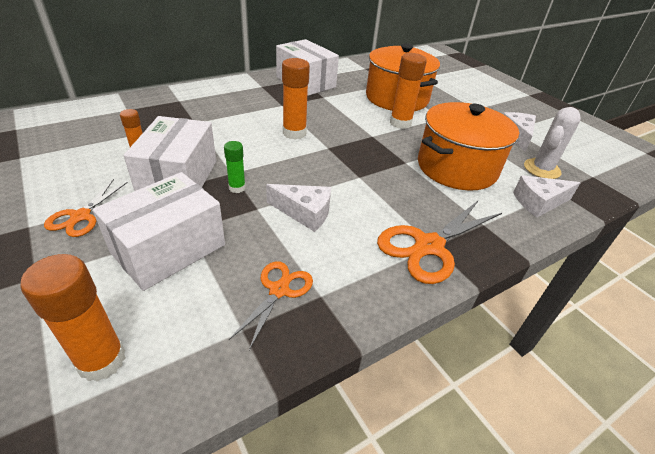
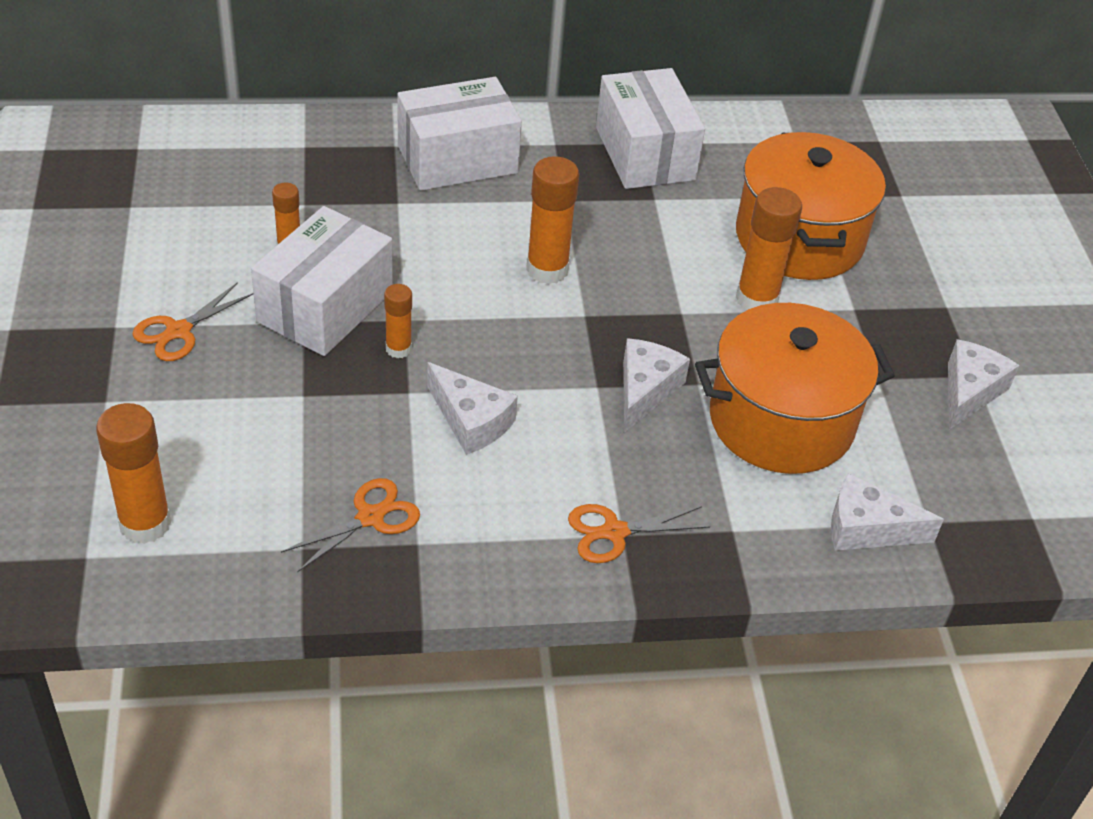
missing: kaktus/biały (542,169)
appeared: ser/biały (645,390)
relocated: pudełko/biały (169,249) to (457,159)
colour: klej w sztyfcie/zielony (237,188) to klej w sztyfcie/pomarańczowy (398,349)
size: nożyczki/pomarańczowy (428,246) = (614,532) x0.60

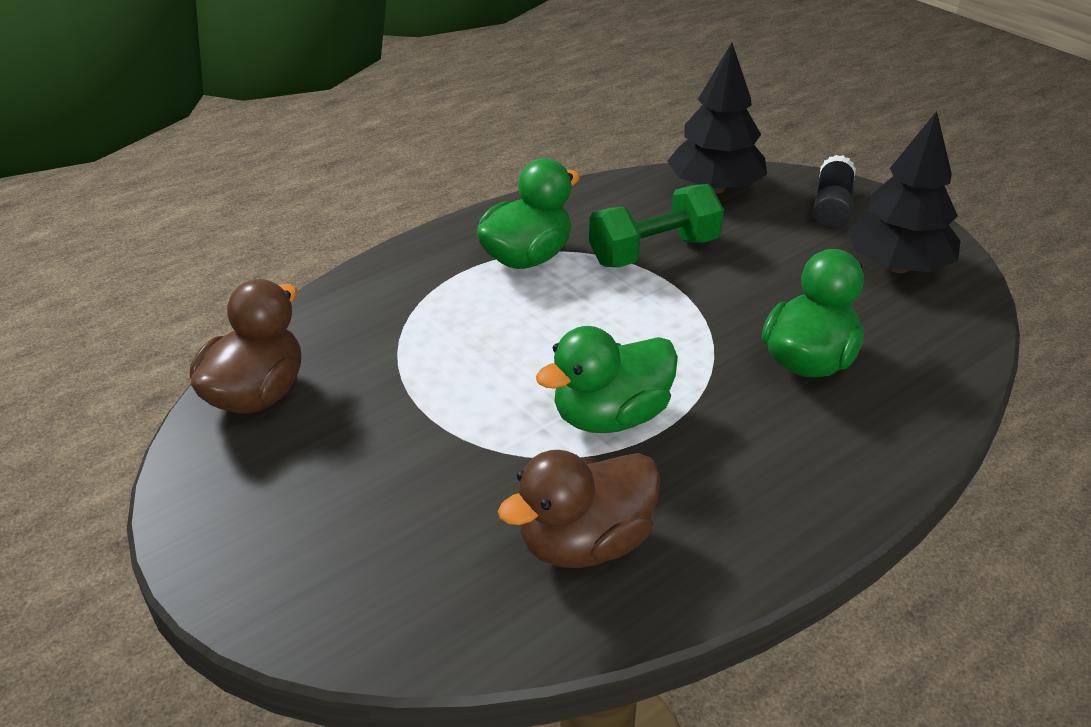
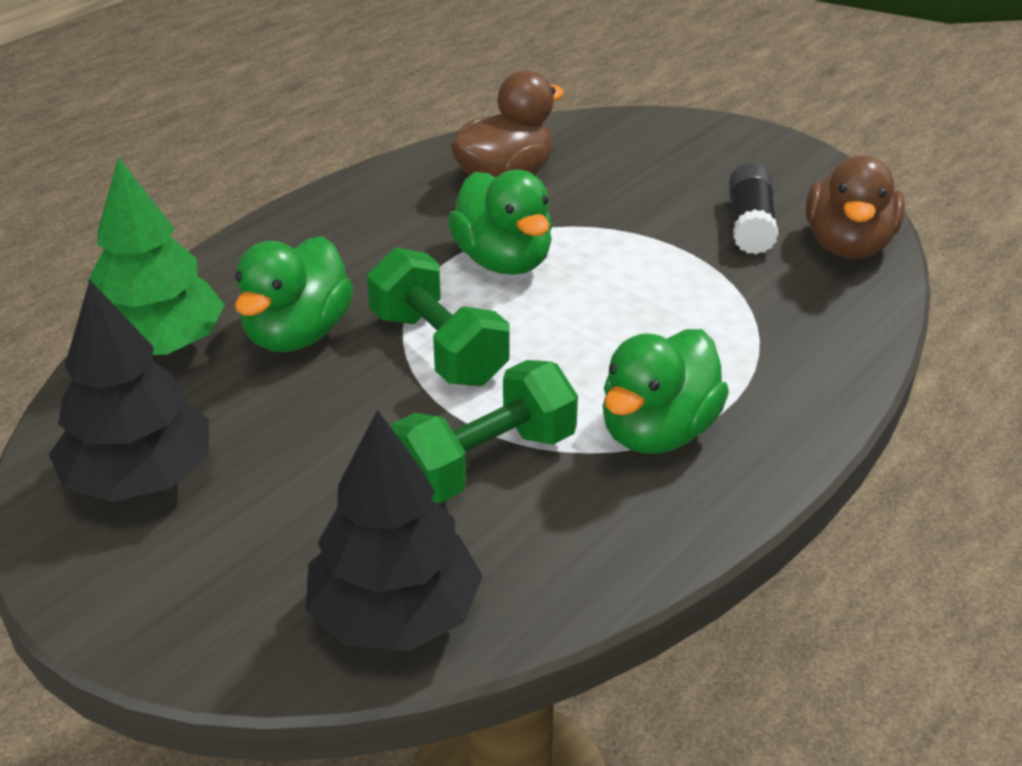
appeared: drzewko/zielony (159,345); hantel/zielony (438,348)
relocated: klej w sztyfcie/czarny (831,207) to (750,225)
spun: kaczka/zielony (610,417) = (503,261) 105 degrees clockwise

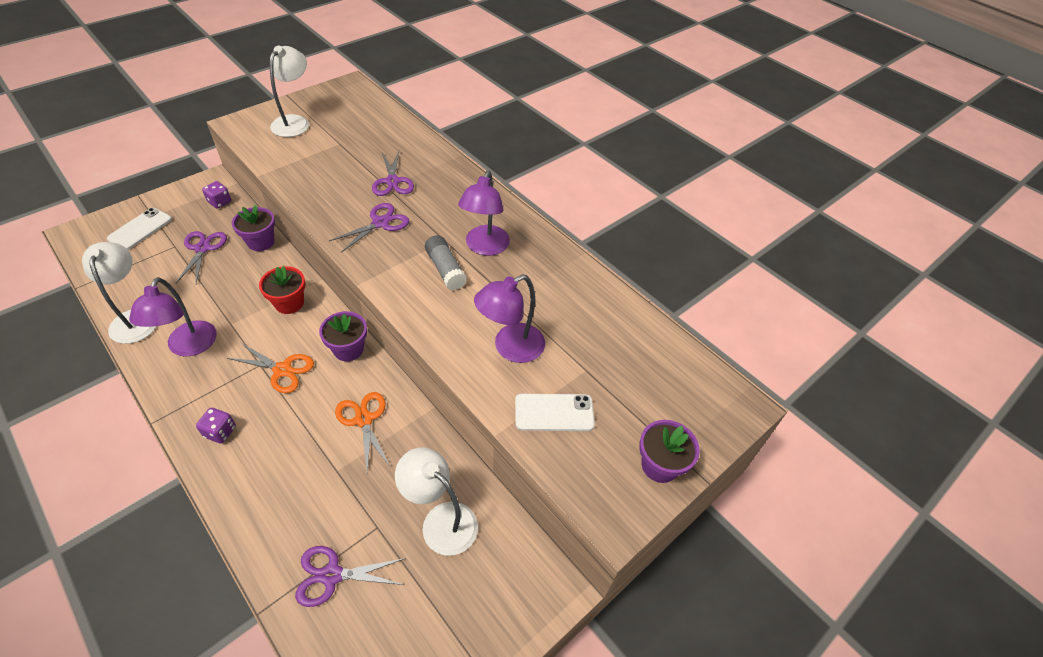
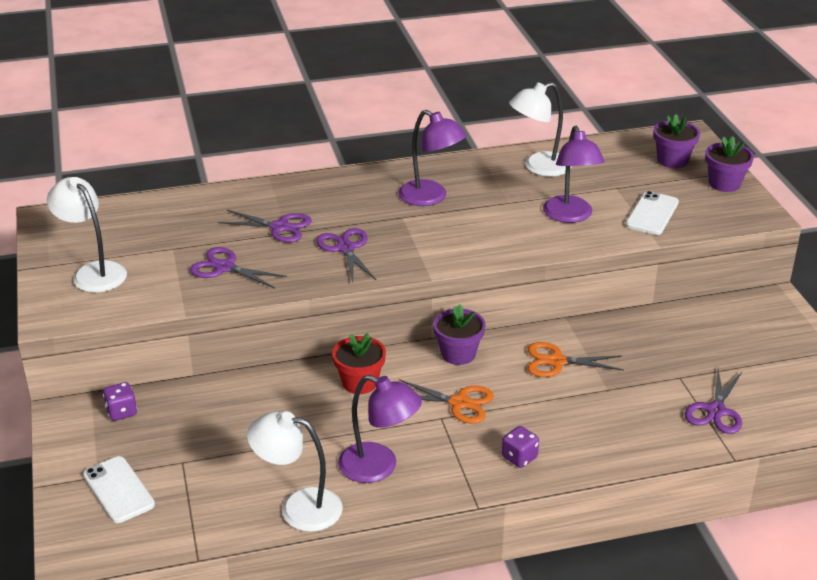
missing: klej w sztyfcie/szary (445,269)
relocated: nożyczki/fioletowy (203,248) to (224,267); lampka/biały (441,520) to (538,167); doniczka/fioletowy (261,242) to (672,160)
spun: nożyczki/pomarańczowy (282,370) = (459,403) 60 degrees clockwise

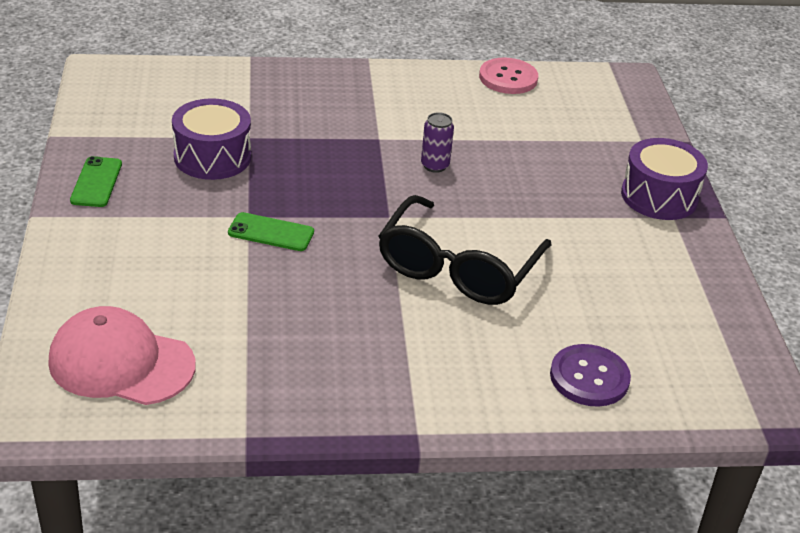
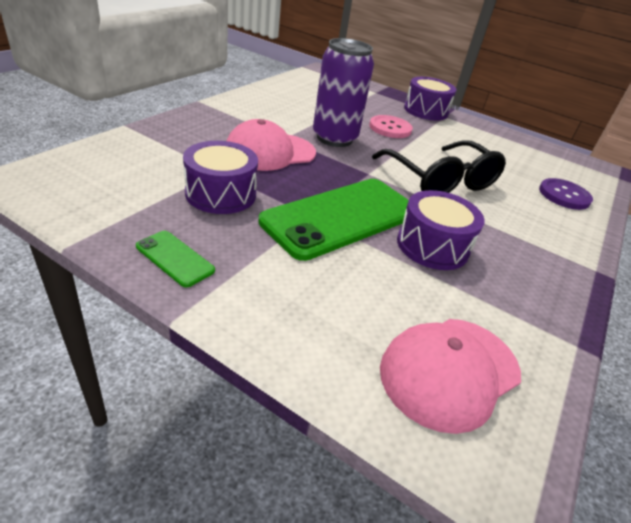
appeared: czapka/różowy (270,152); bęben/fioletowy (432,246)
relocated: guzik/różowy (508,78) to (390,128)
size: telefon/zielony (271,232) = (341,217) x2.32; puszka/fioletowy (435,165) = (334,138) x2.26

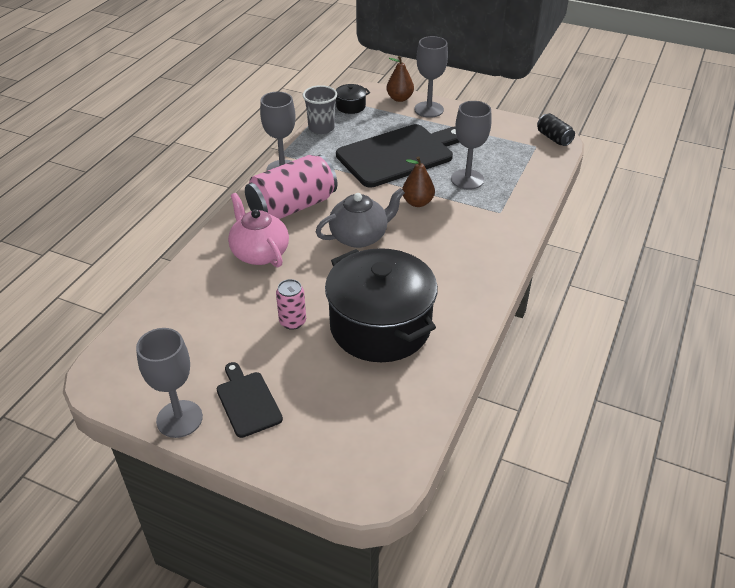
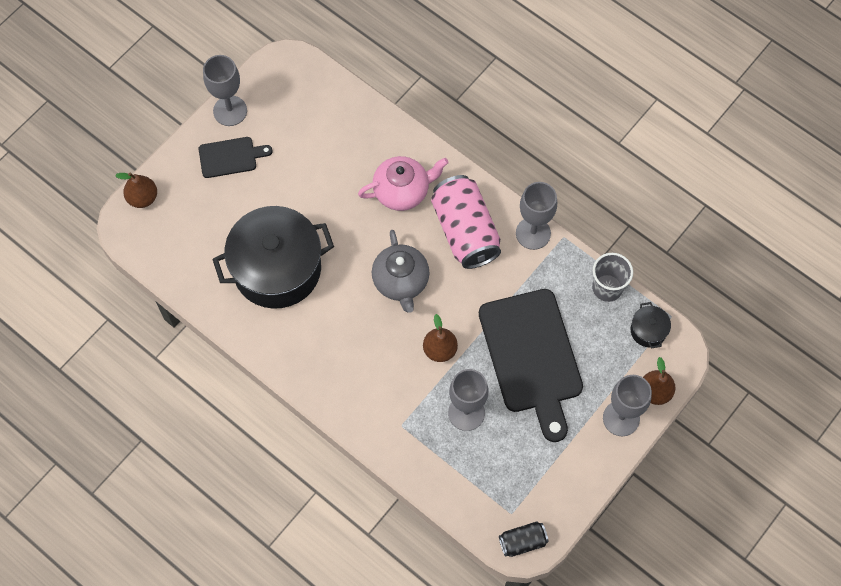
missing: puszka/różowy (292,321)
appeared: gruszka/brązowy (142,198)

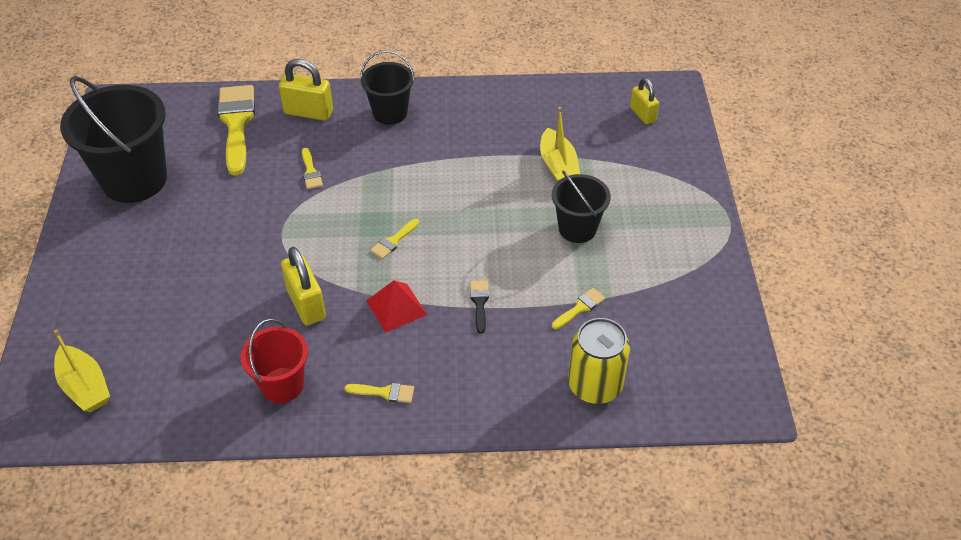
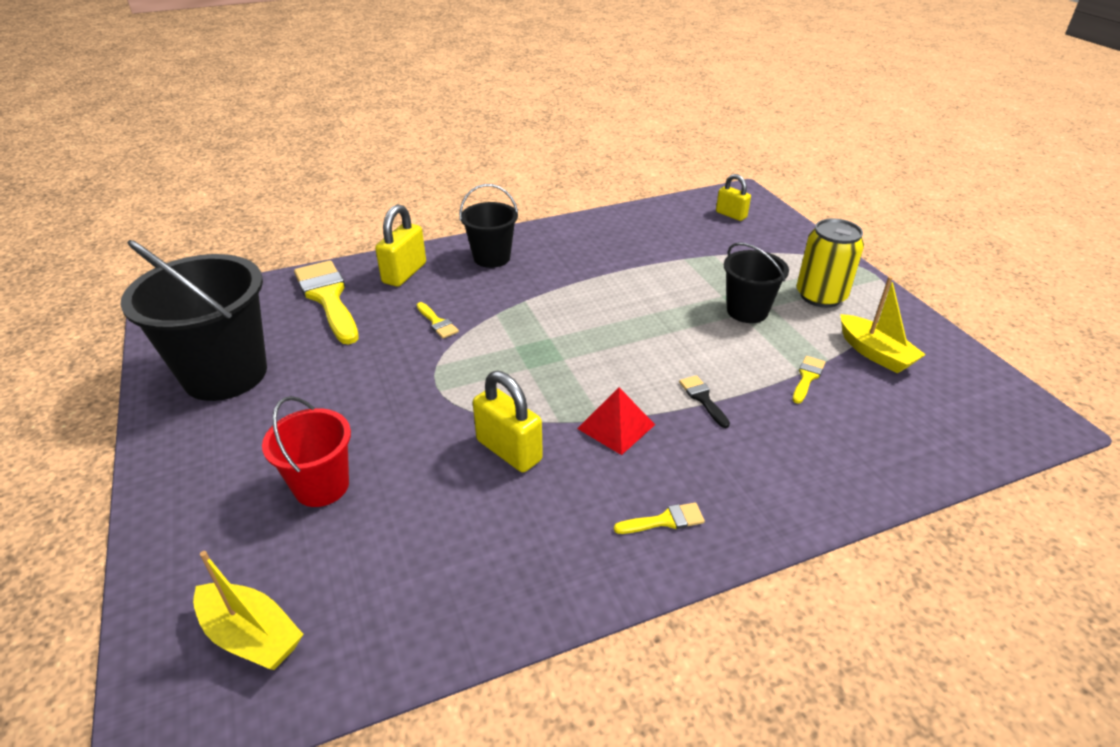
missing: pędzel/żółty (393,241)
relocated: wiadro/czerwony (282,385) to (321,486); puszka/żółty (595,385) to (820,296); łódka/żółty (558,165) to (875,353)
spun: kłódka/żółty (308,112) = (404,273) 60 degrees counterclockwise

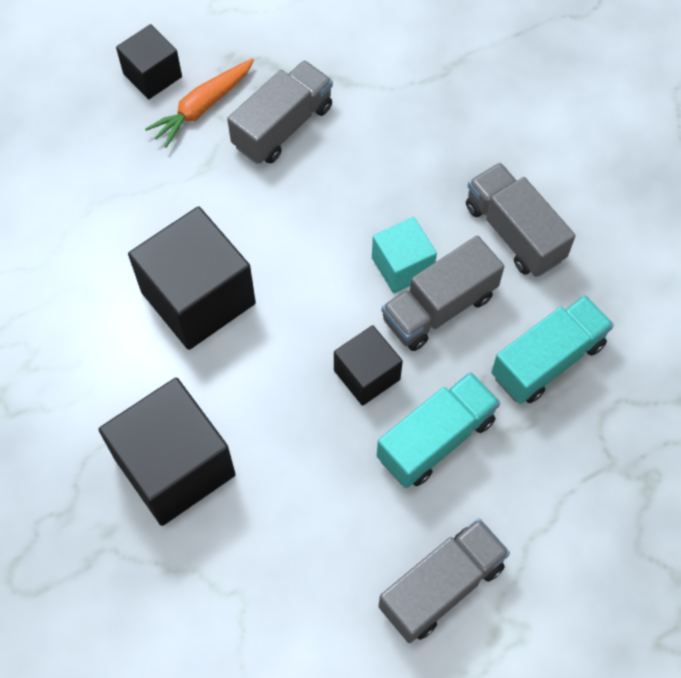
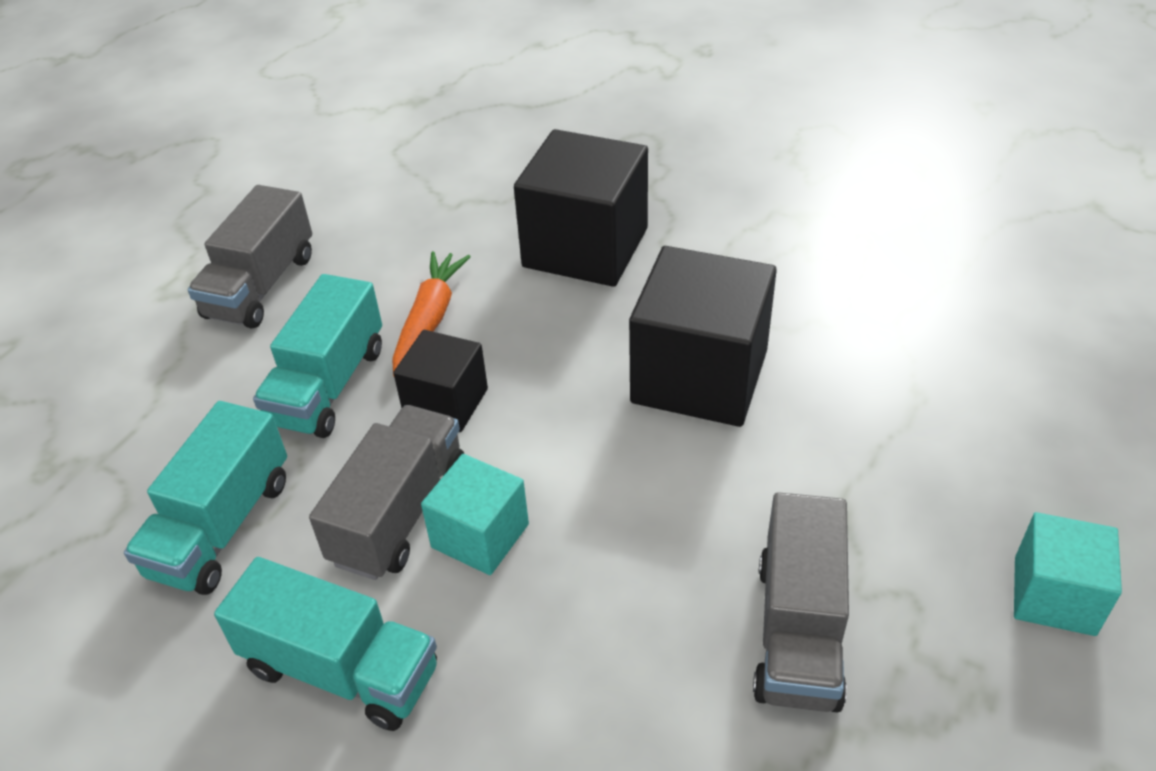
relocated: marchewka/pomarańczowy (202,107) to (429,320)
colour: ciężarówka/szary (514,232) to ciężarówka/turkusowy (341,669); sześcian/czarny (152,75) to sześcian/turkusowy (1054,596)

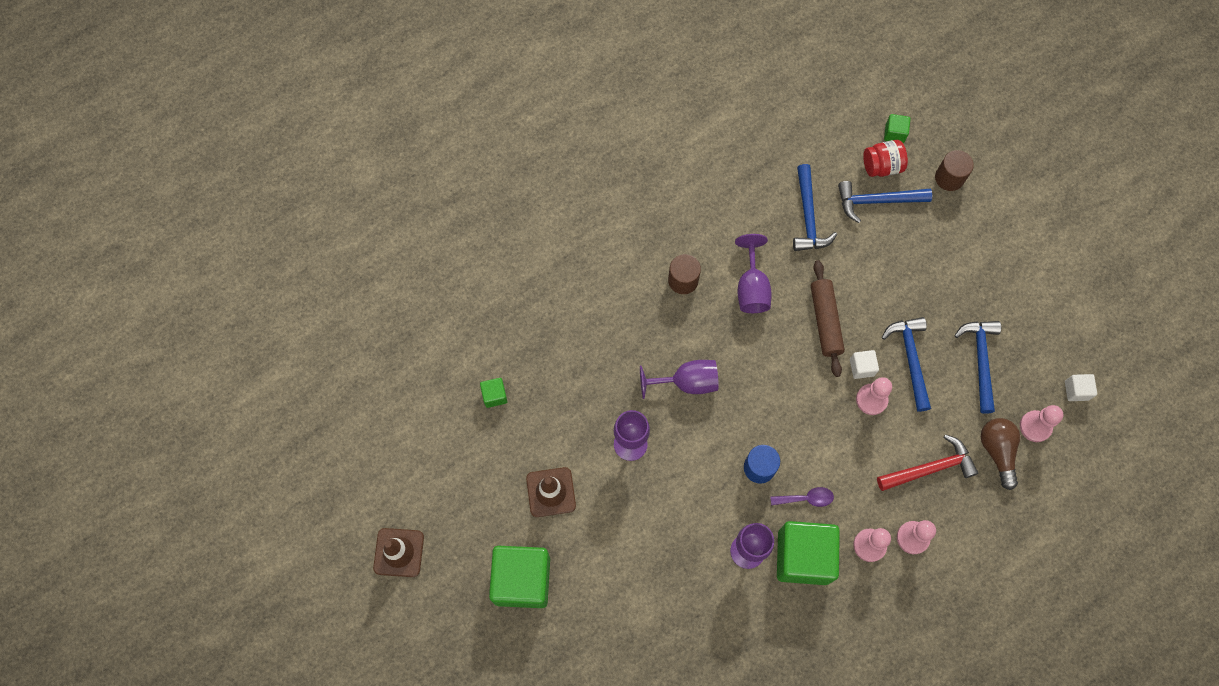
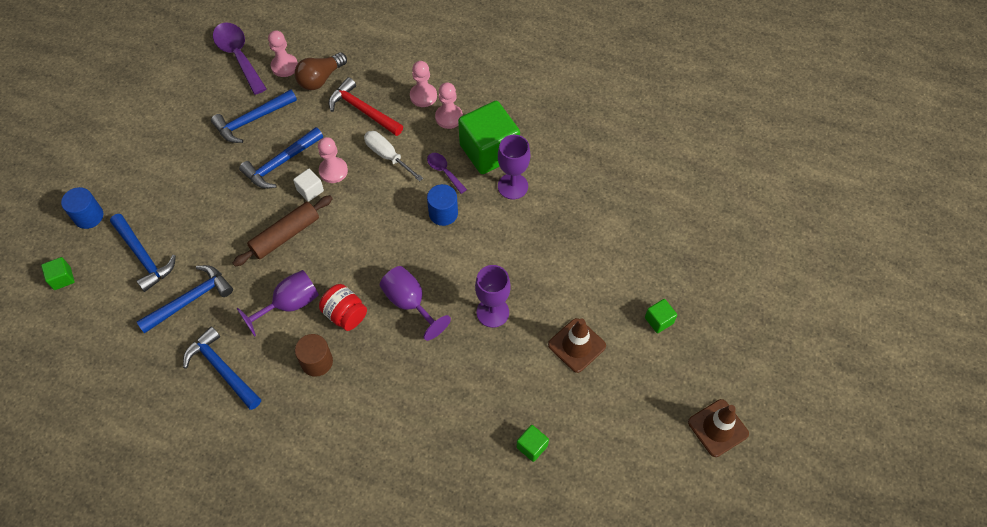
appeared: młotek/niebieski (222,369); śrubokręt/biały (387,156)
relocated: słoik/czerwony (881,166) to (345,314)
exchanged: sześcian/biały (1076,390) to łyżka/fioletowy (238,56)
colour: walec/brązowy (949,178) to walec/niebieski (89,216)
size: sześcian/zielony (522,580) = (659,320) x0.44

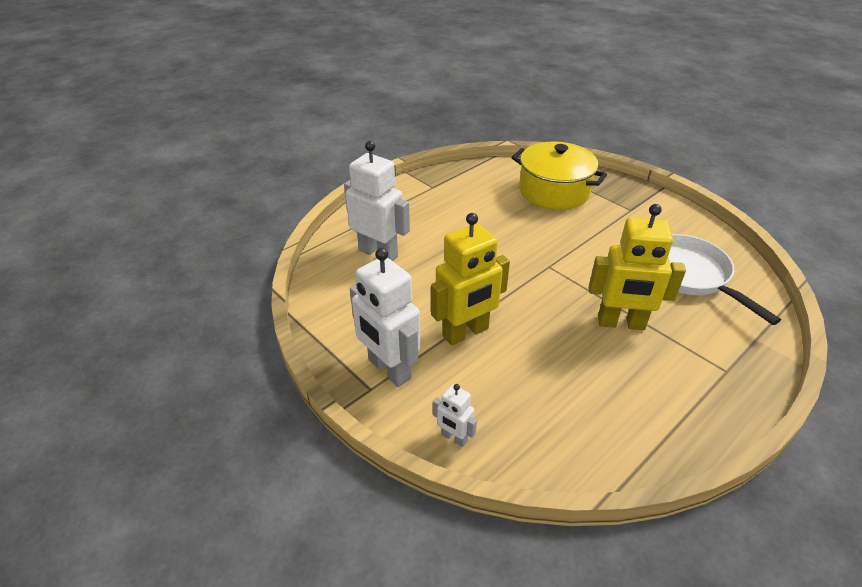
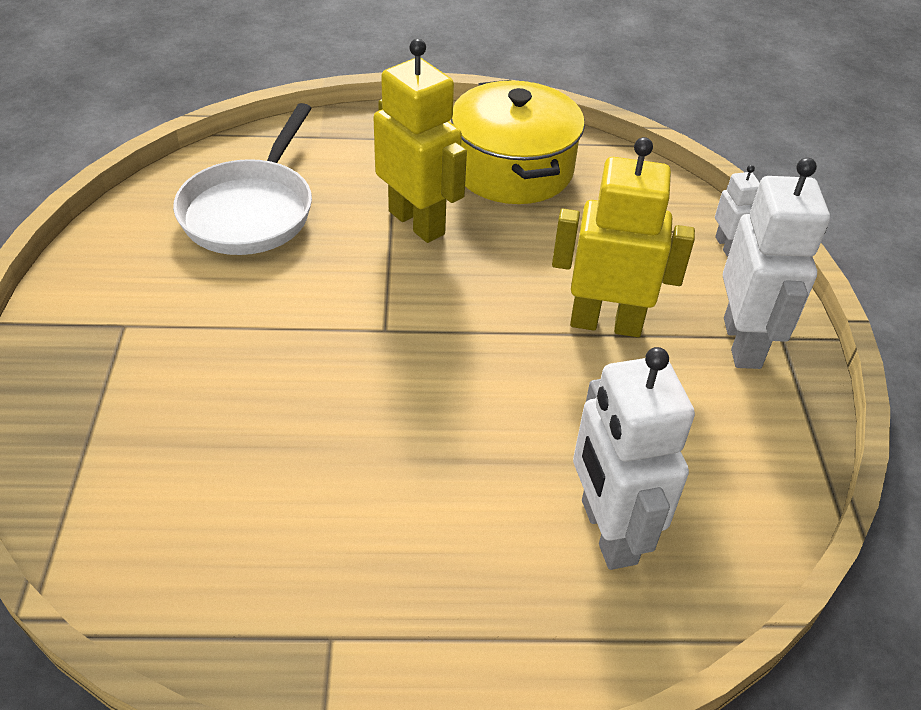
relocated: garnek/żółty (554,191) to (512,168)

